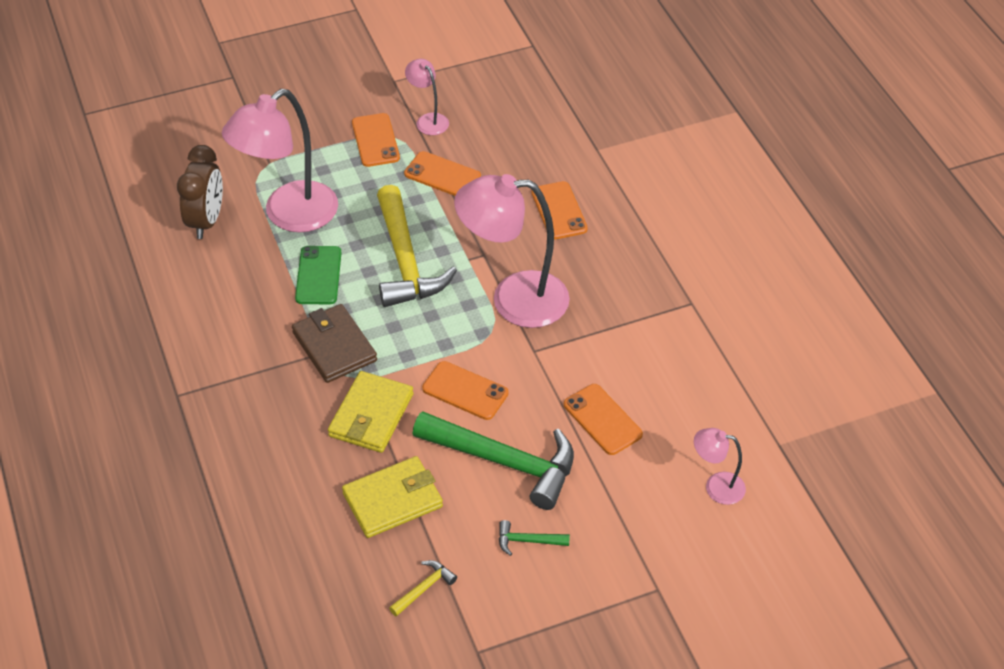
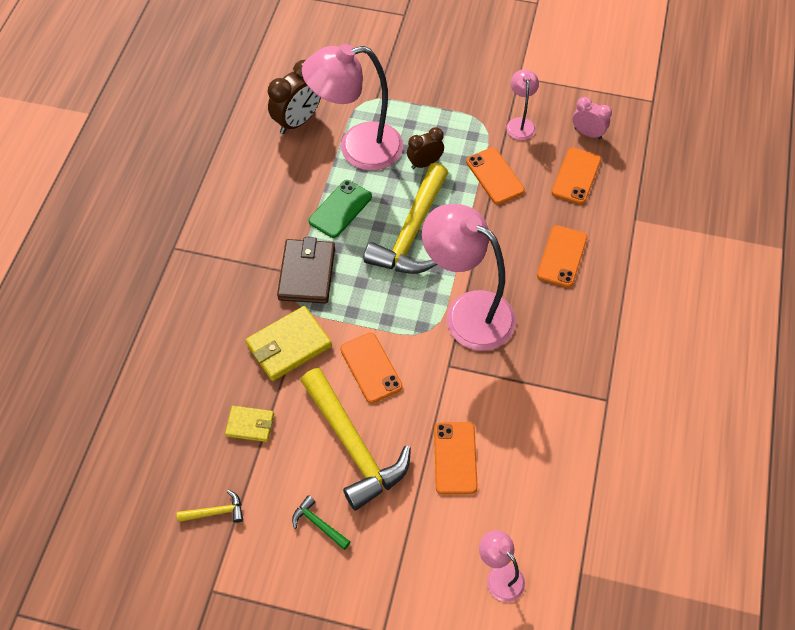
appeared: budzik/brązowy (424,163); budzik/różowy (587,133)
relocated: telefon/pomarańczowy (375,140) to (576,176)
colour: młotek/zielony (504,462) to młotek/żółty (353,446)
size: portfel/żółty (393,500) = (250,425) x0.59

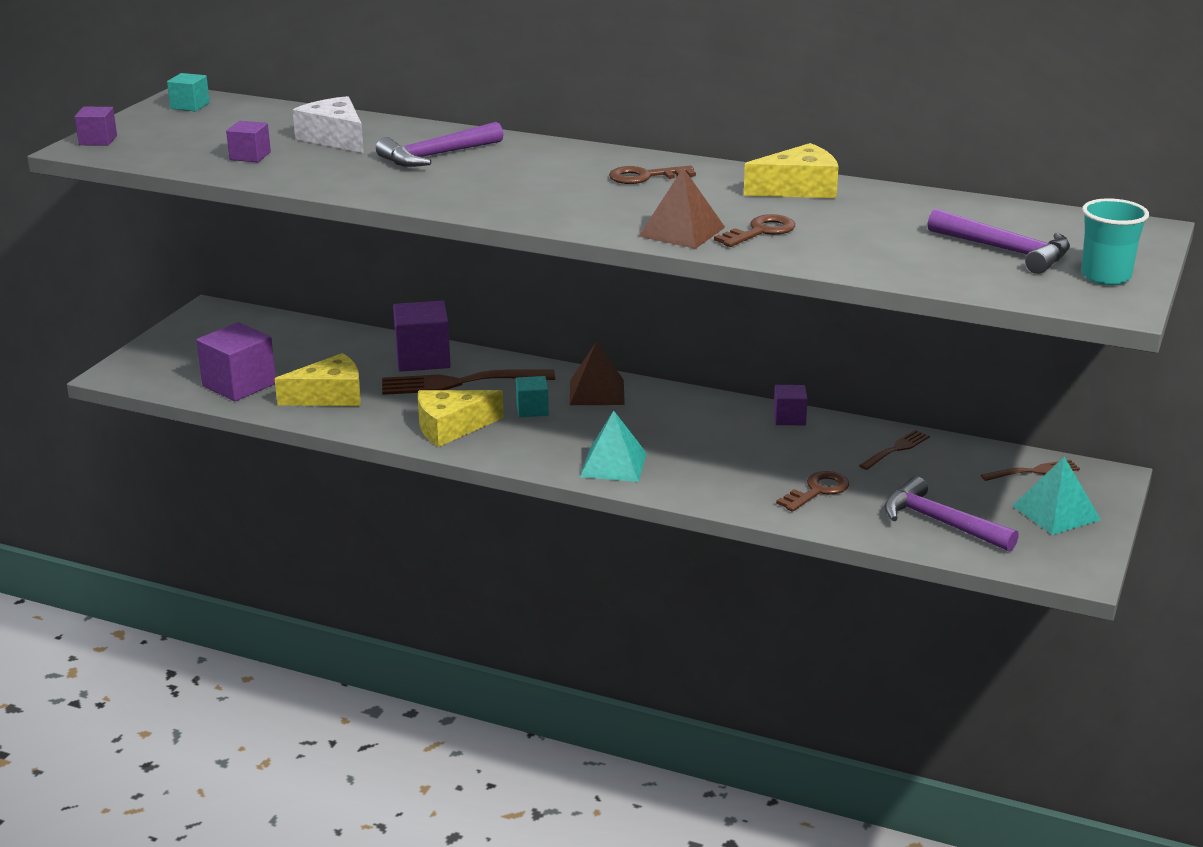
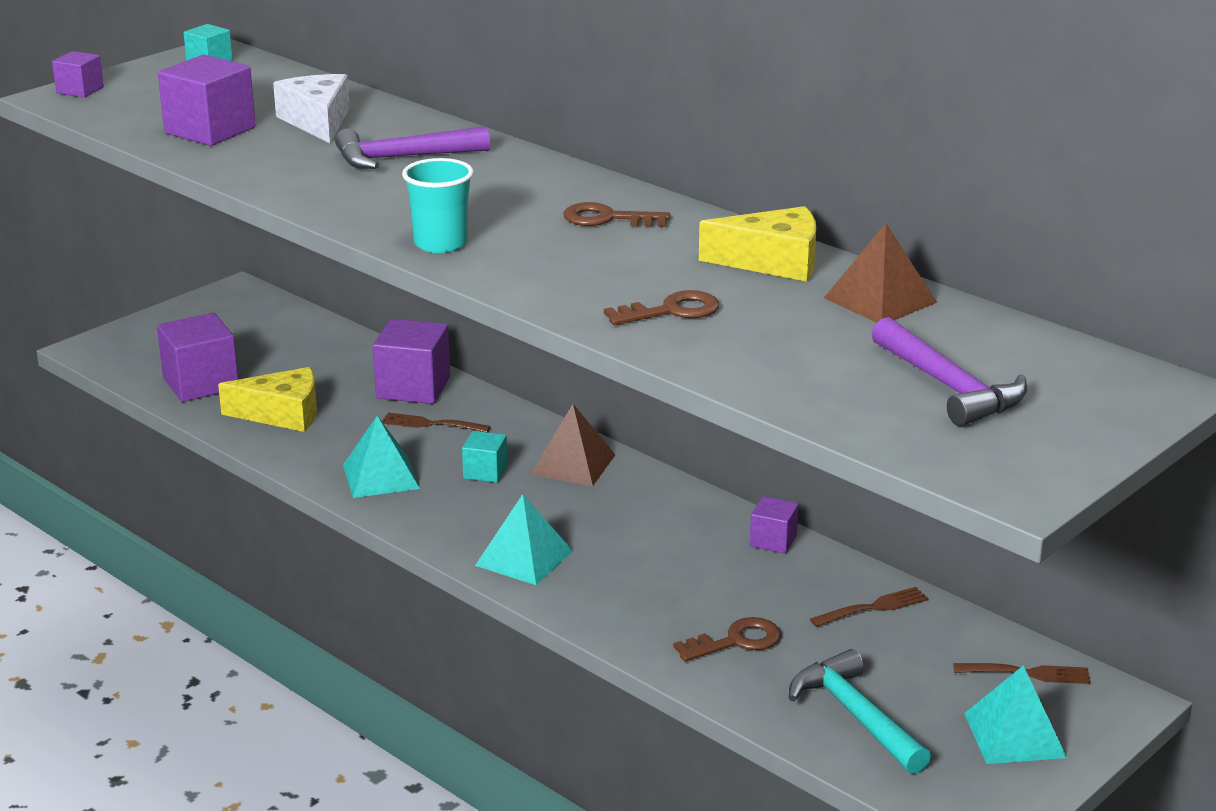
relocated: szklanka/turkusowy (1105,276) to (441,243); piramida/brązowy (681,231) to (880,300)
exchanged: ser/żółty (451,427) to piramida/turkusowy (381,476)
colour: młotek/fioletowy (941,522) to młotek/turkusowy (856,716)
size: sześcian/fioletowy (250,156) = (210,130) x1.82; widelec/brązowy (460,383) = (431,424) x0.54

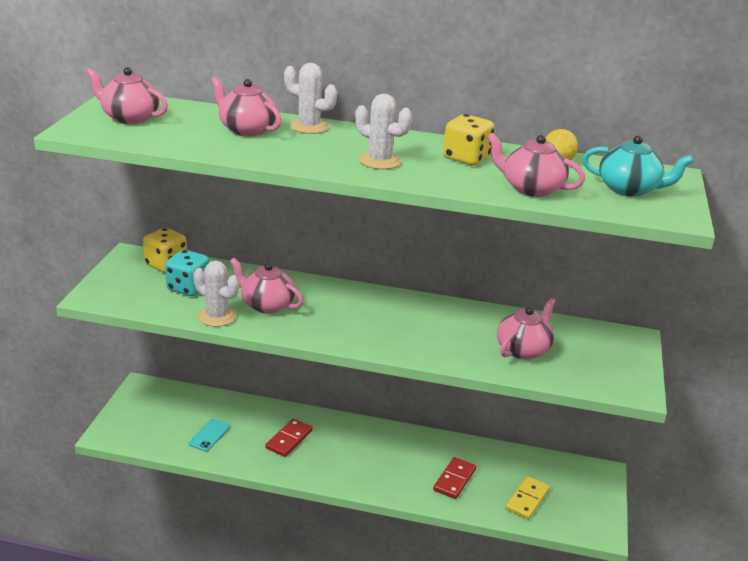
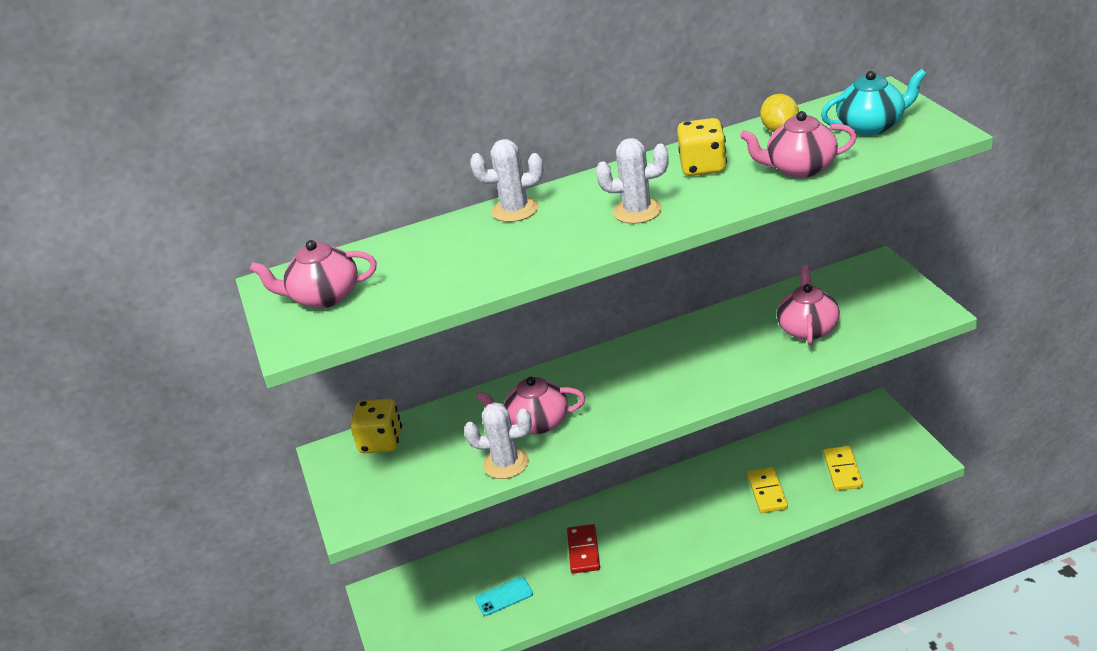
missing: kostka do gry/turkusowy (188,288); imbryk/różowy (246,129)
colour: kostka domina/czerwony (454,480) to kostka domina/żółty (767,492)
spun: telefon/turkusowy (209,435) = (504,596) 75 degrees clockwise

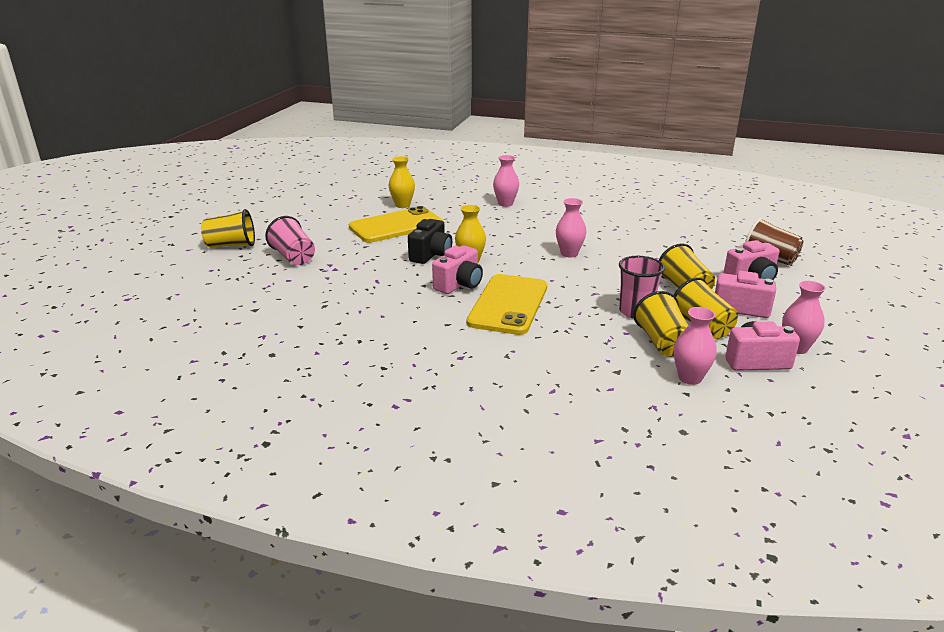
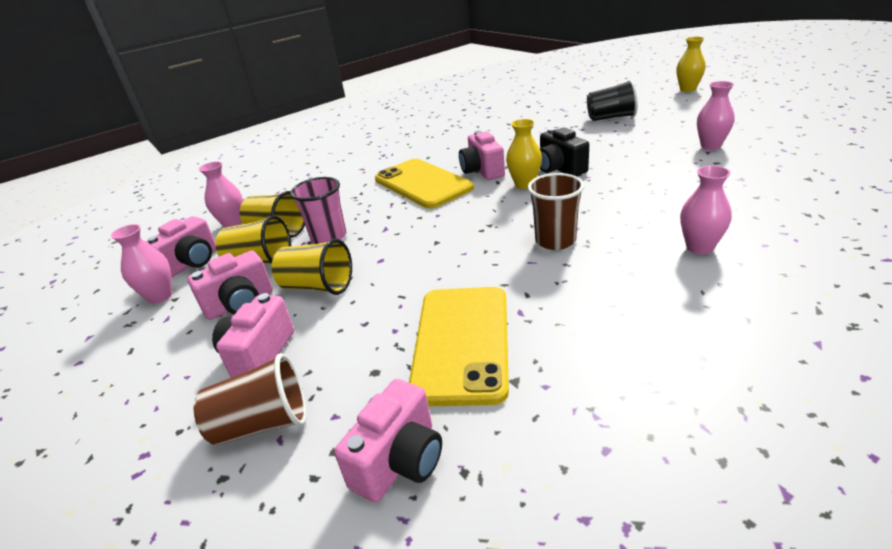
missing: szklanka/żółty (231,245)
appeared: aparat fotograficzny/różowy (400,461); szklanka/brązowy (555,240)
relocated: telefon/żółty (396,226) to (462,343); wazon/żółty (402,205) to (687,89); wazon/różowy (569,253) to (710,146)
colour: szklanka/różowy (293,257) to szklanka/czarny (611,118)

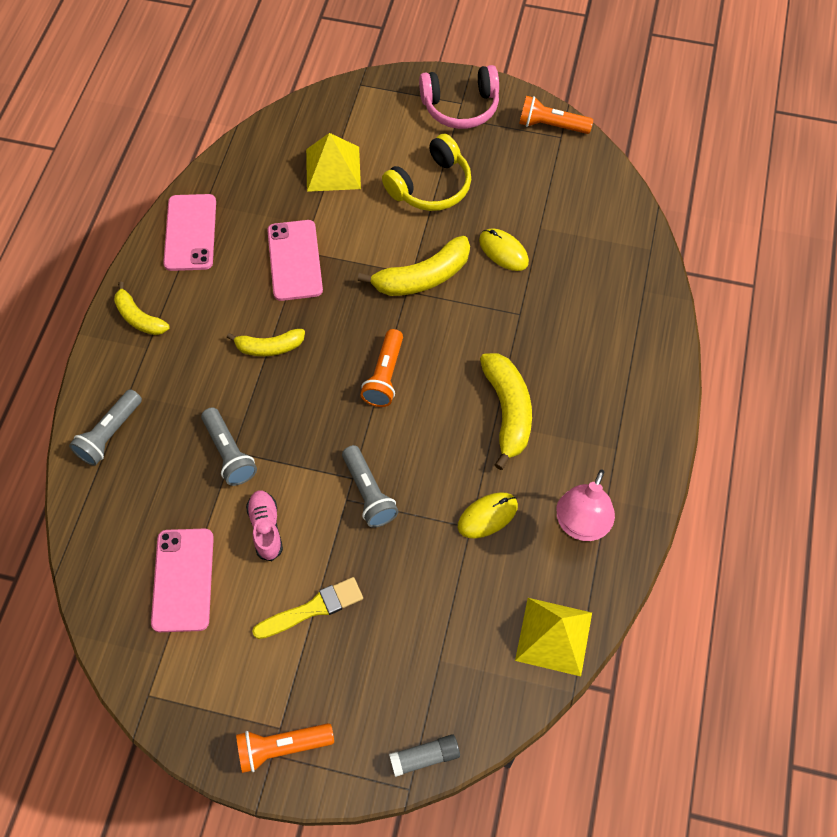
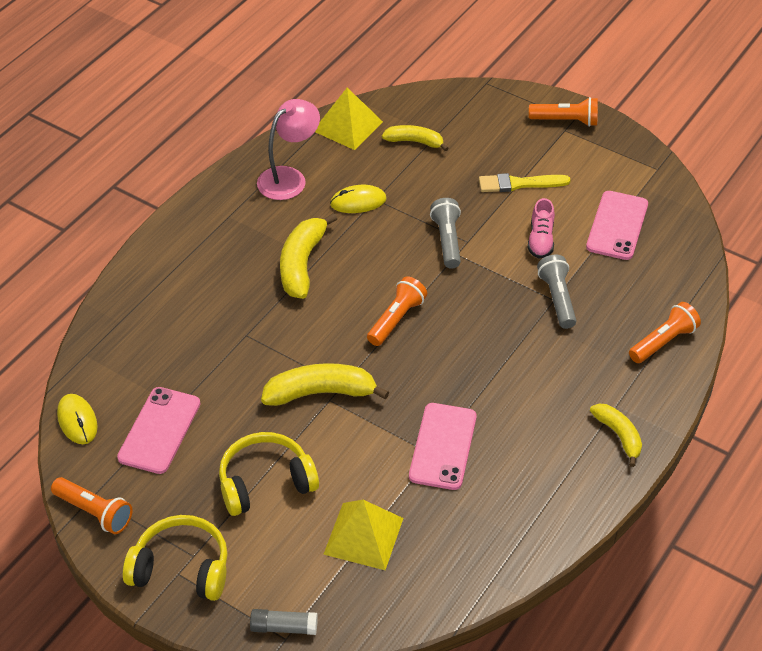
relocated: myszka/żółty (503,251) to (77,421); telefon/różowy (190,232) to (159,430); klej w sztyfcie/szary (425,757) to (283,627); banan/żółty (269,347) to (415,142)
colour: słuchawki/różowy (460,107) to słuchawki/żółty (181,568); latarka/szary (109,434) to latarka/pomarańczowy (663,342)

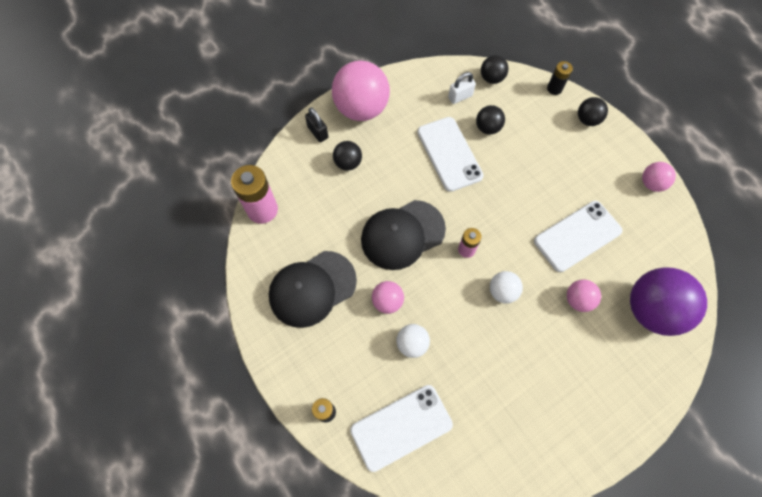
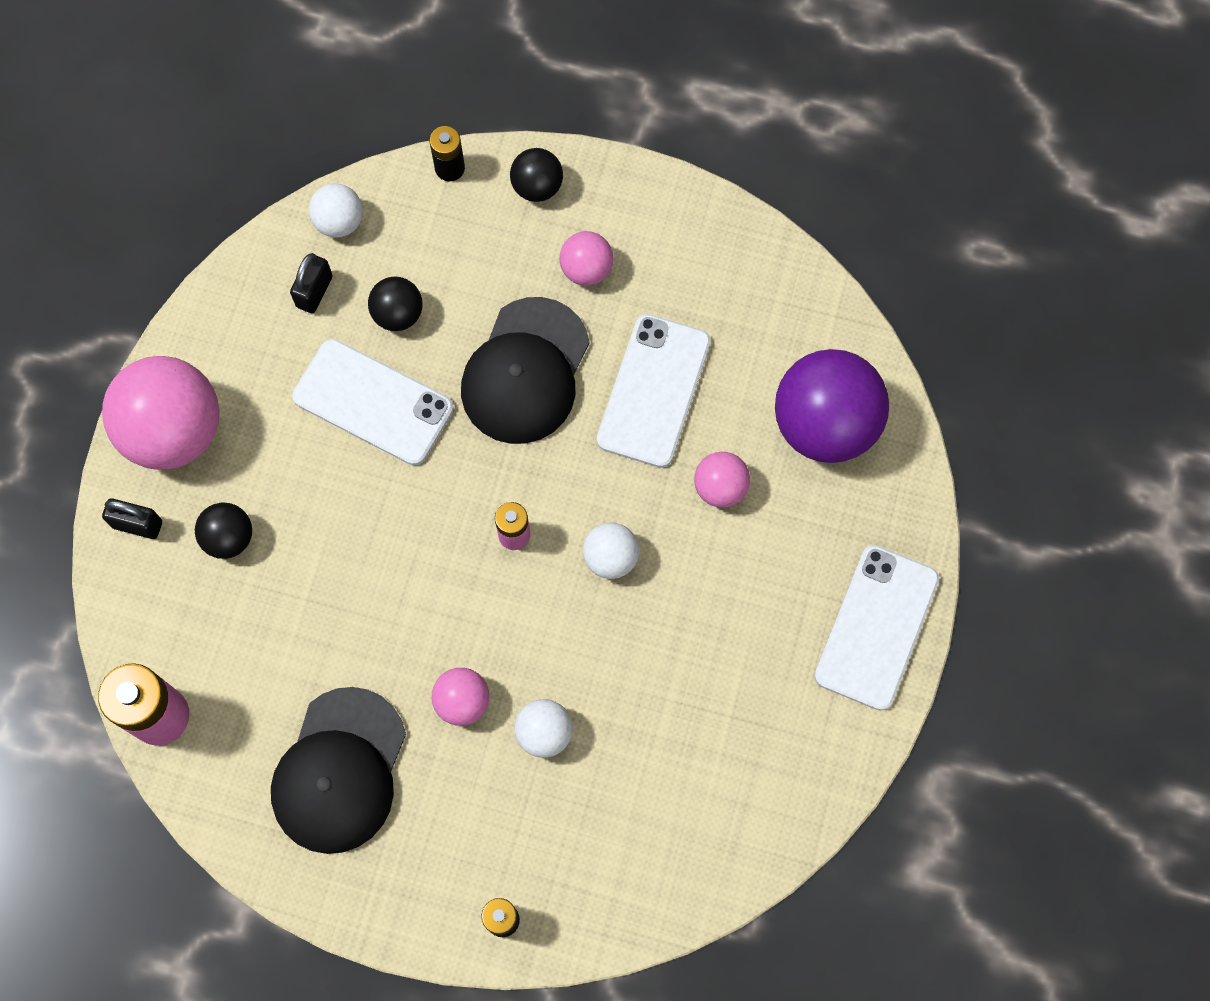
relocated: czapka/czarny (402,234) to (525,371); piłka/różowy (651,183) to (586,269); telefon/biały (401,427) to (876,627)
colour: kłódka/biały (460,96) to kłódka/czarny (314,291); piłka/czarny (491,78) to piłka/biały (339,222)

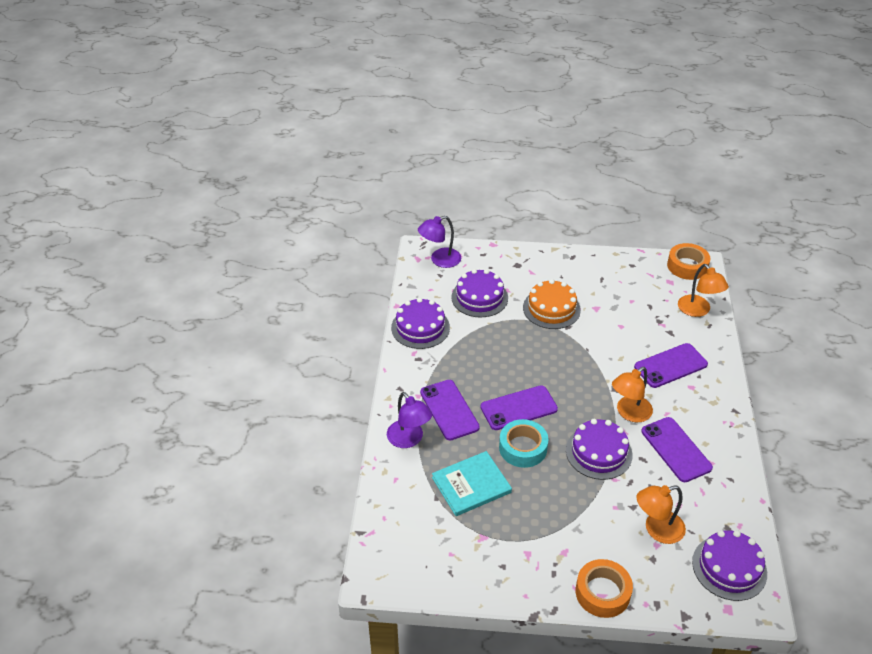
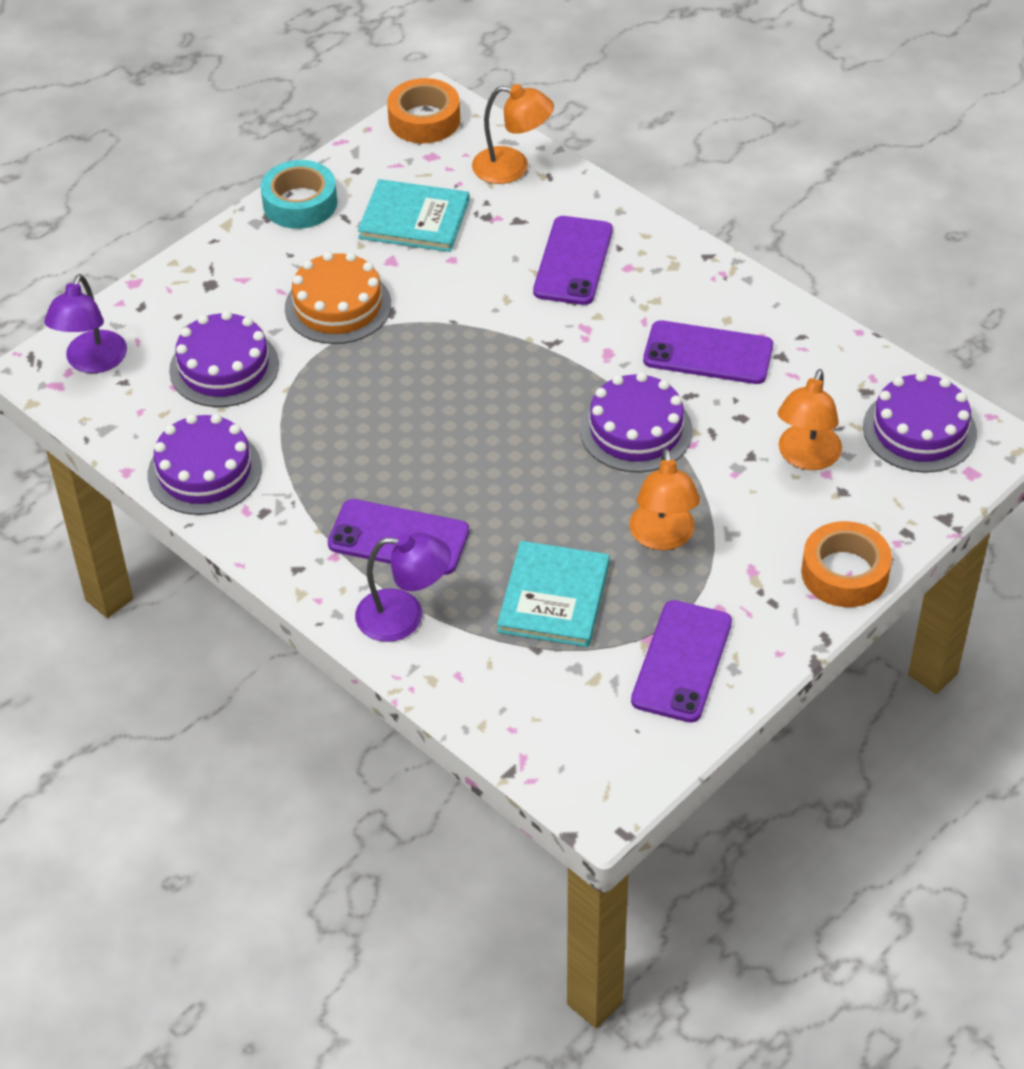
appeared: książka/turkusowy (414,219)
relocated: taśma klejąca/turkusowy (523,448) to (300,203); lampka/pomarańczowy (629,413) to (663,537); telefon/fioletowy (519,408) to (682,661)

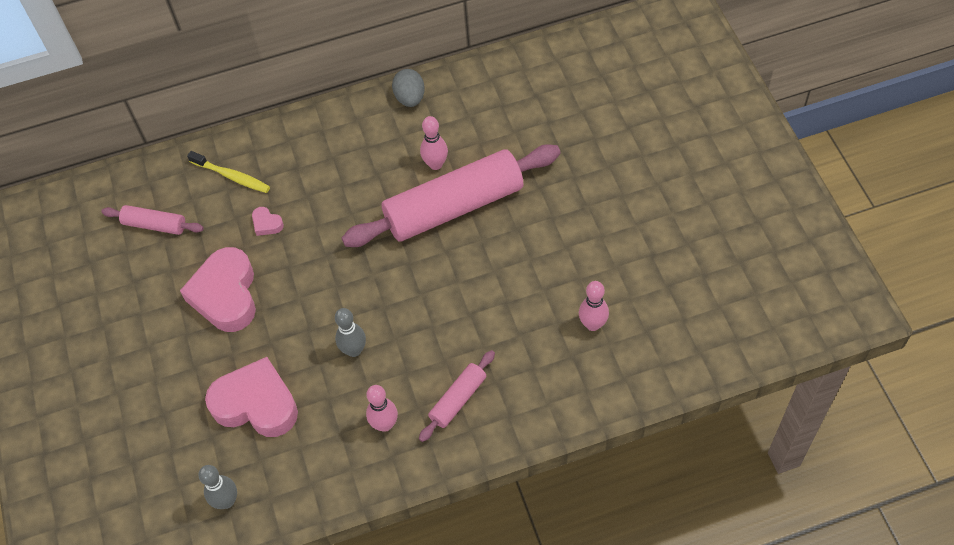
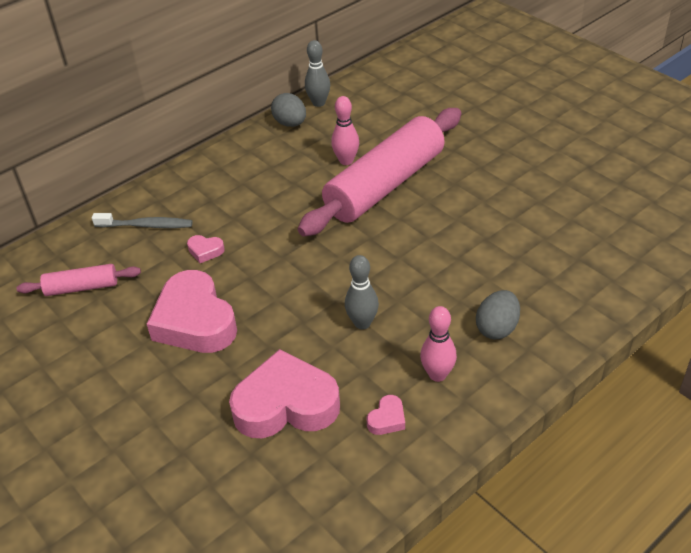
missing: kręgiel/różowy (592,324)
appeared: serce/różowy (387,419)
relocated: kręgiel/szary (226,501) to (318,103)
exchanged: wałek do ciasta/różowy (458,399) to jajko/szary (497,328)
colour: szczoteczka do zębów/żółty (232,176) to szczoteczka do zębów/szary (146,225)

